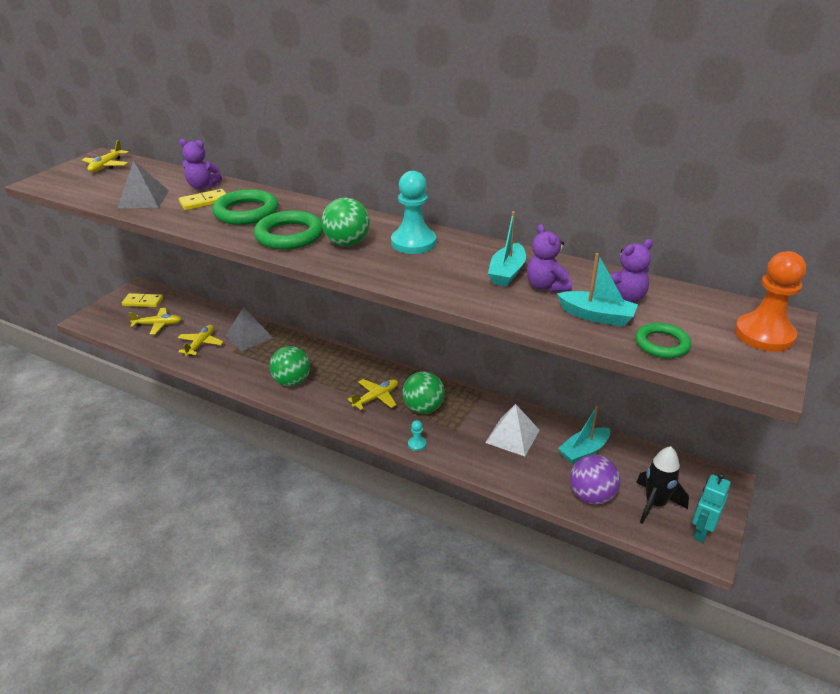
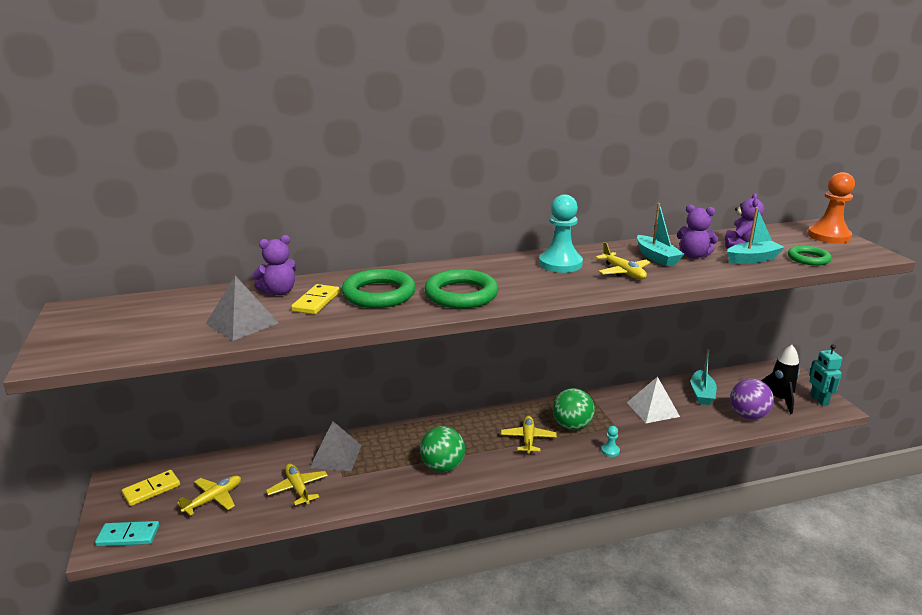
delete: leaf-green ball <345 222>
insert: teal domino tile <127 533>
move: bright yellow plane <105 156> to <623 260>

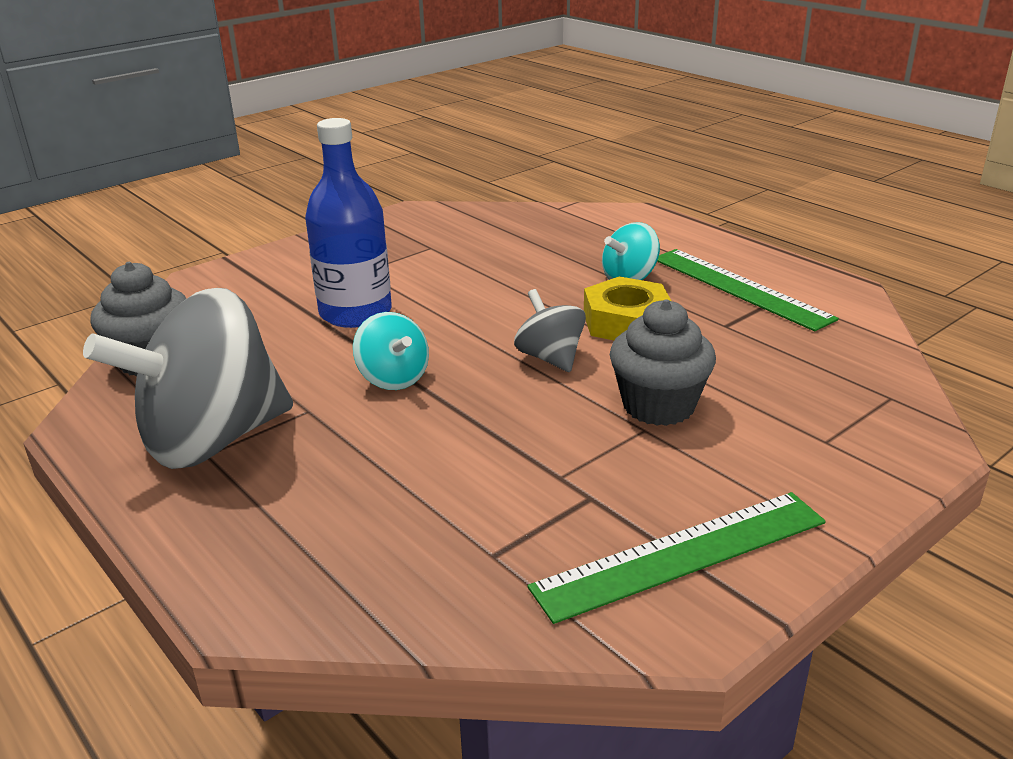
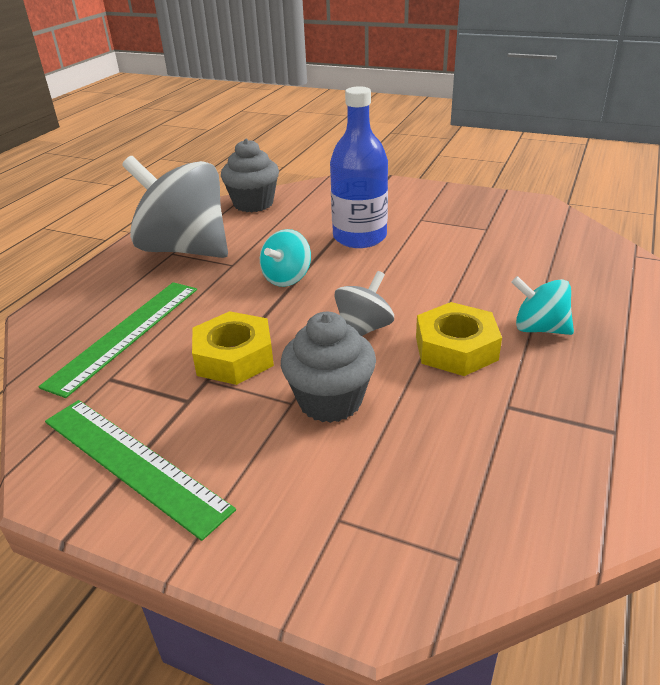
insert: bright yellow nut <233 348>
move: leaf-green measuring stick <748 290> to <117 340>

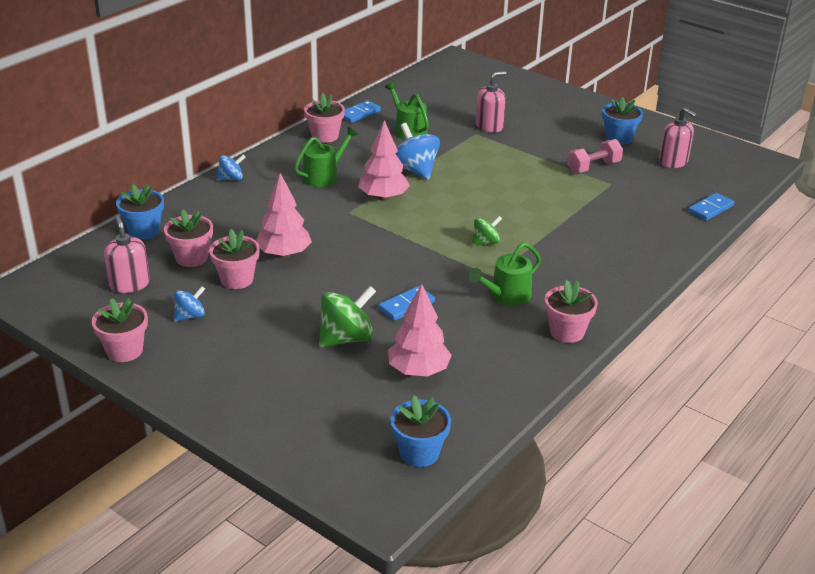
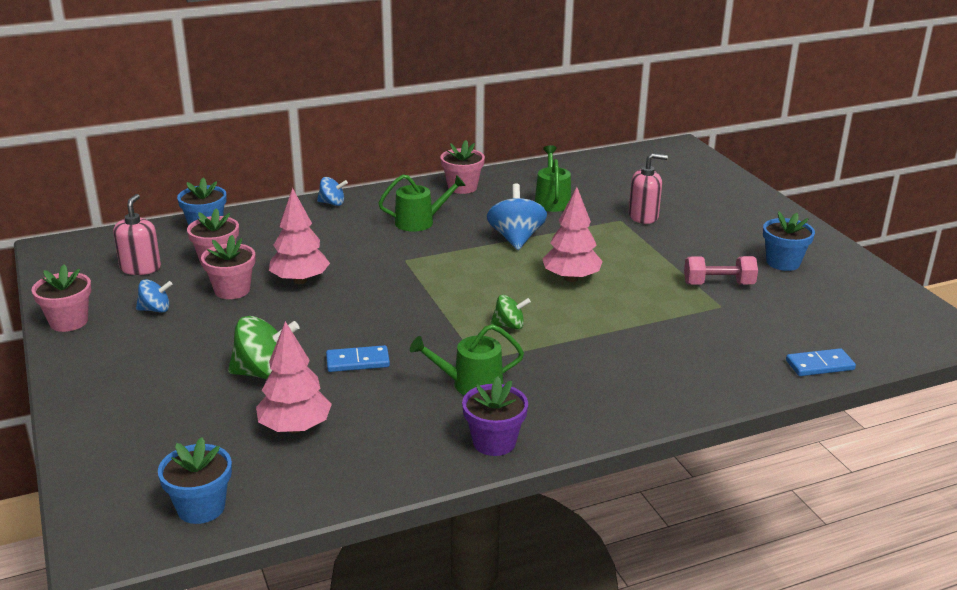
delete: cobalt domino tile <362 111>; rose-pink soap pump <678 137>
move: rose-pink fir tree <384 160> to <572 234>
recolor: rose-pink flower pot <571 311> to royal purple flower pot <495 416>

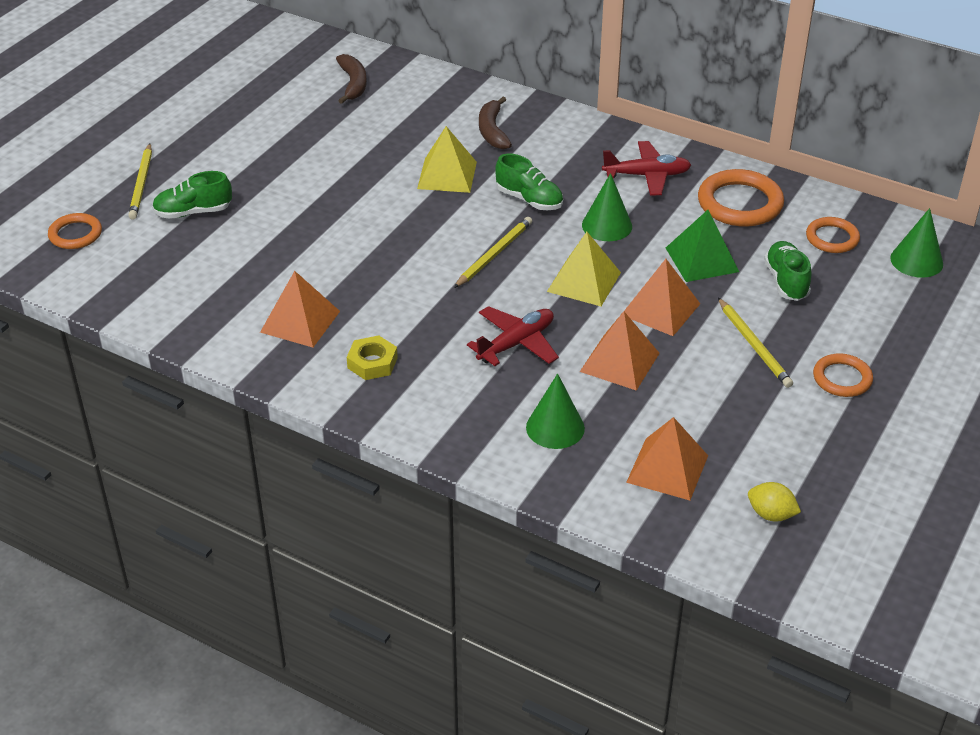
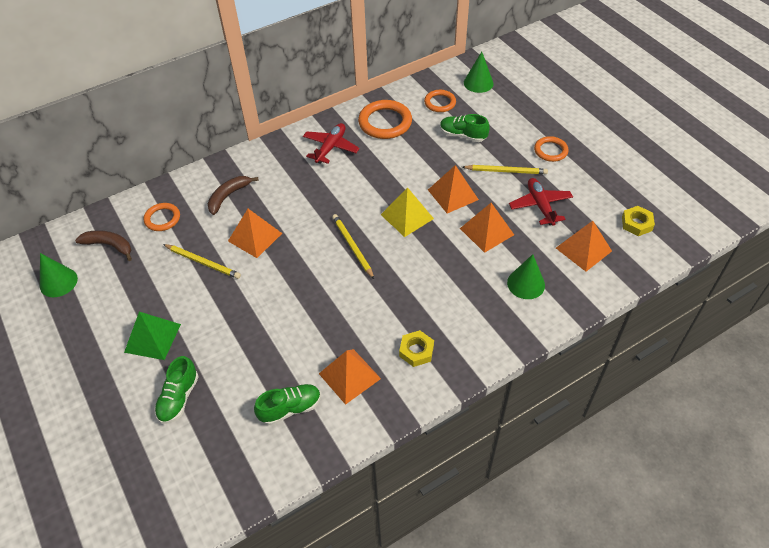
move: bright yellow lead pencil <140 181> to <202 261>; leaf-green lace-up shoe <529 181> to <287 404>; leaf-green cone shape <607 207> to <59 275>; leaf-green solid pyramid <702 246> to <152 336>; orange hoop <75 231> to <161 217>; scarlet plane <513 336> to <541 202>
replace: bright yellow lemon <774 501> to bright yellow nut <638 221>
recolor: bright yellow solid pyramid <447 159> to orange solid pyramid <255 233>
rotate: dark brown banana fruit <495 123> = <233 195> 105 degrees clockwise

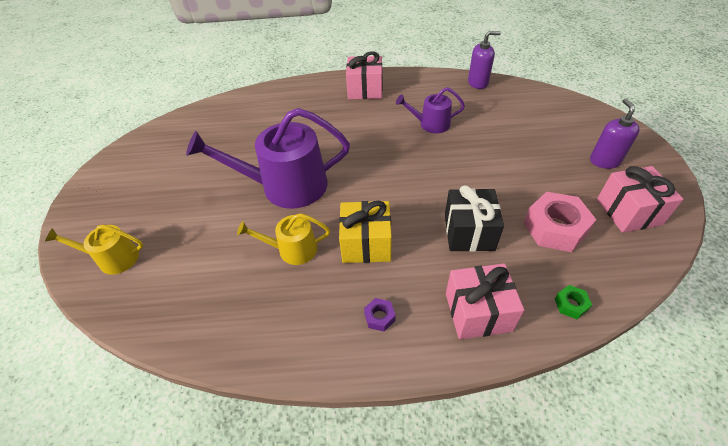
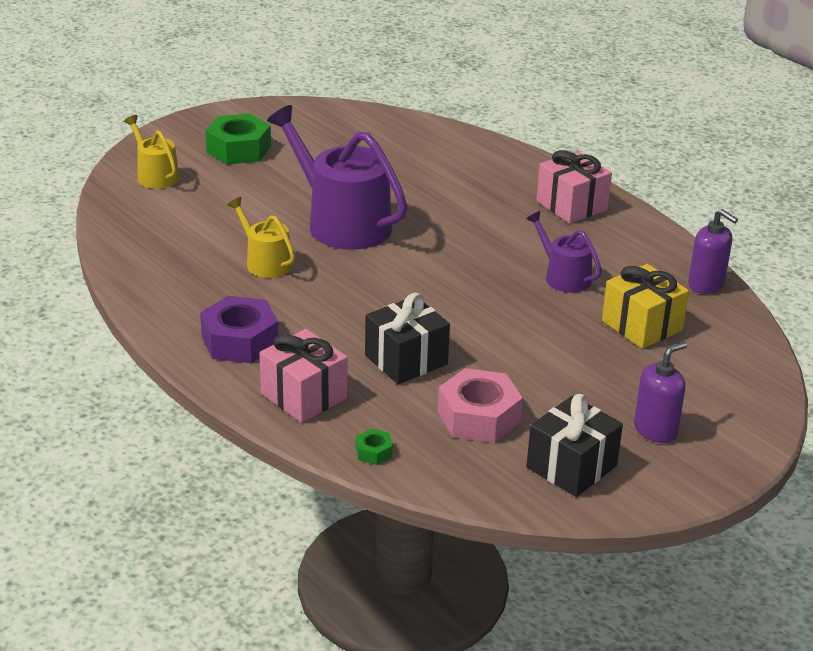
insert: leaf-green nut <238 138>
move: bright yellow present <365 232> to <645 306>
recolor: rose-pink present <640 199> to ebony present <574 445>
resize: royal purple nut <380 315> = <239 329> x2.19

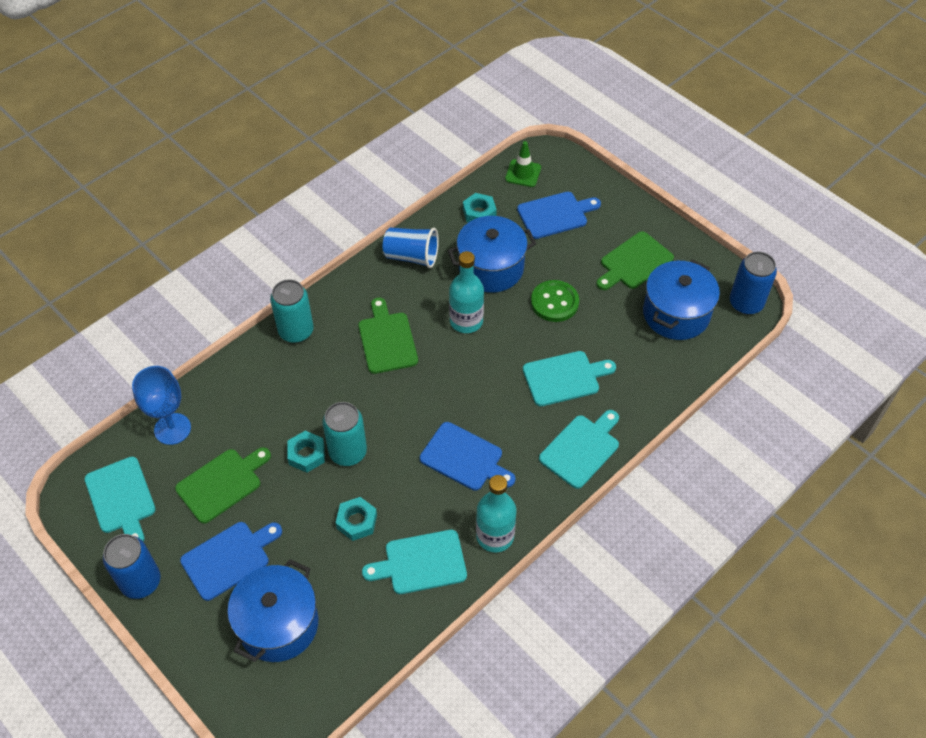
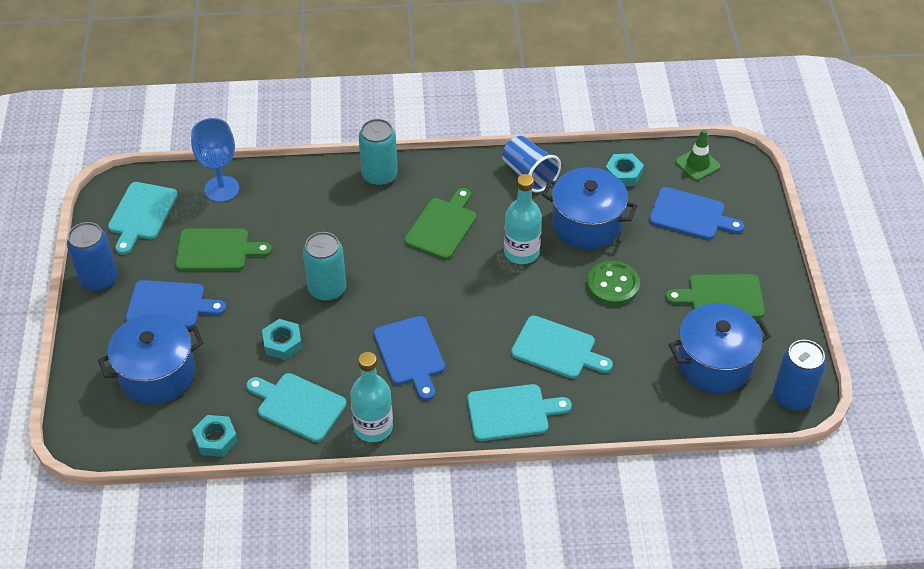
move: teal nut <306 452> to <215 436>

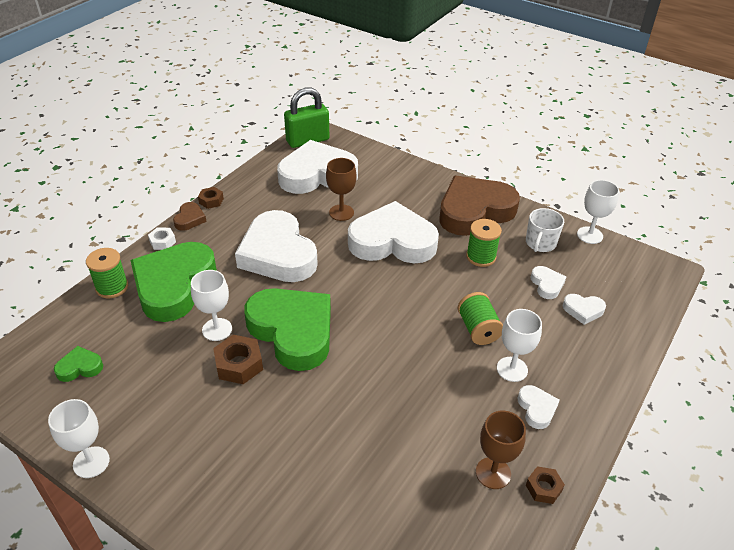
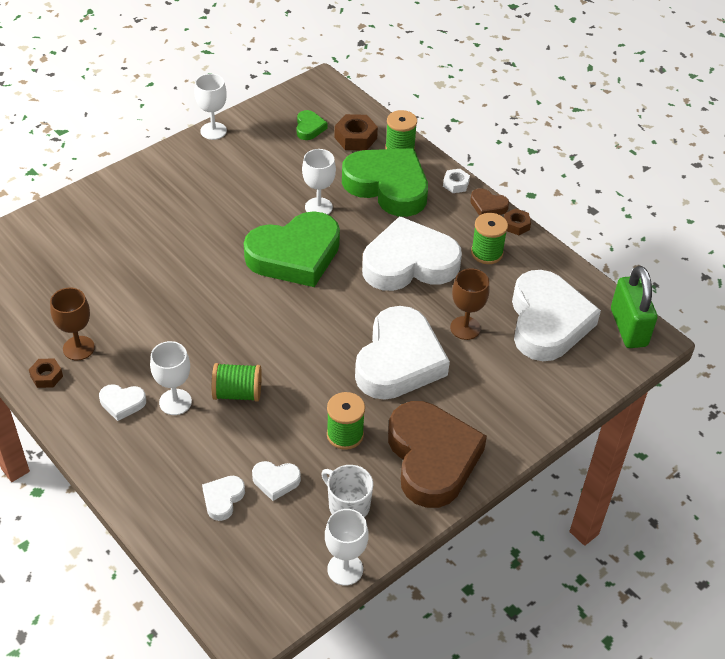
insert: leaf-green bobbin <489 238>
move: dark brown nut <238 359> to <356 132>

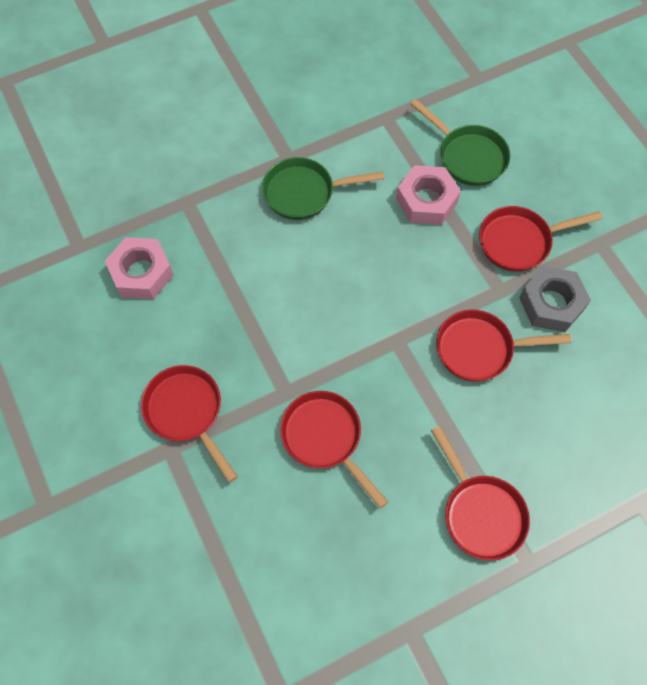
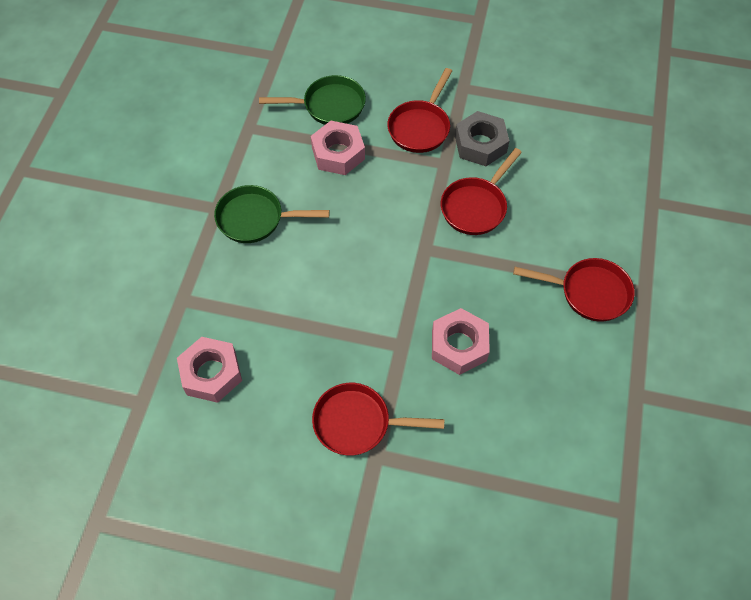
replace: scarlet skillet <334 449> to rose-pink nut <461 341>
rotate: leaf-green skillet <323 188> = <272 214> 60 degrees clockwise

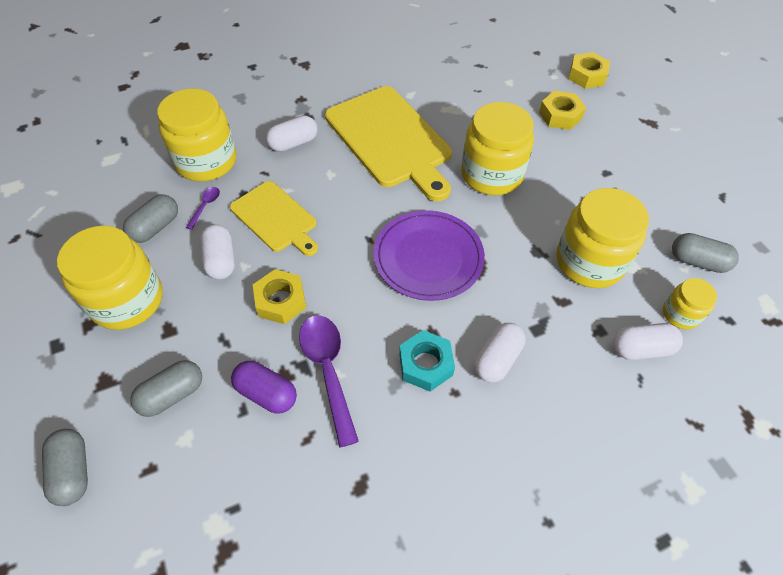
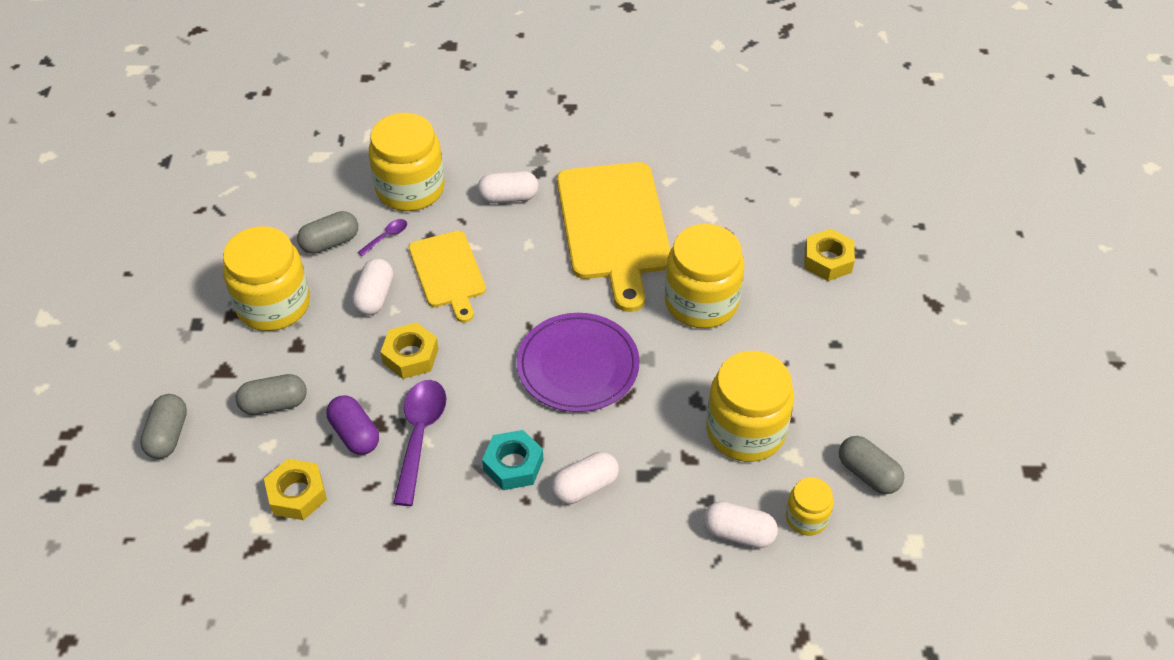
move: bright yellow nut <589 70> to <295 489>

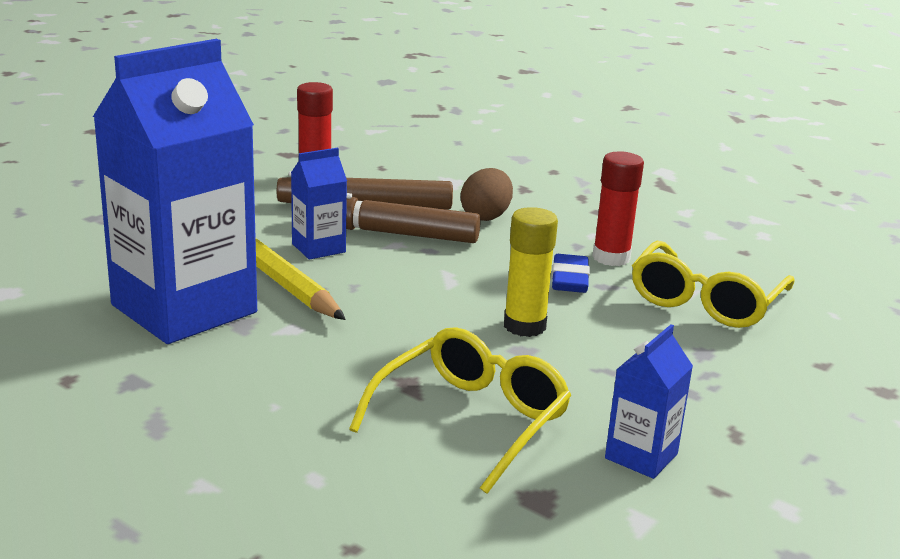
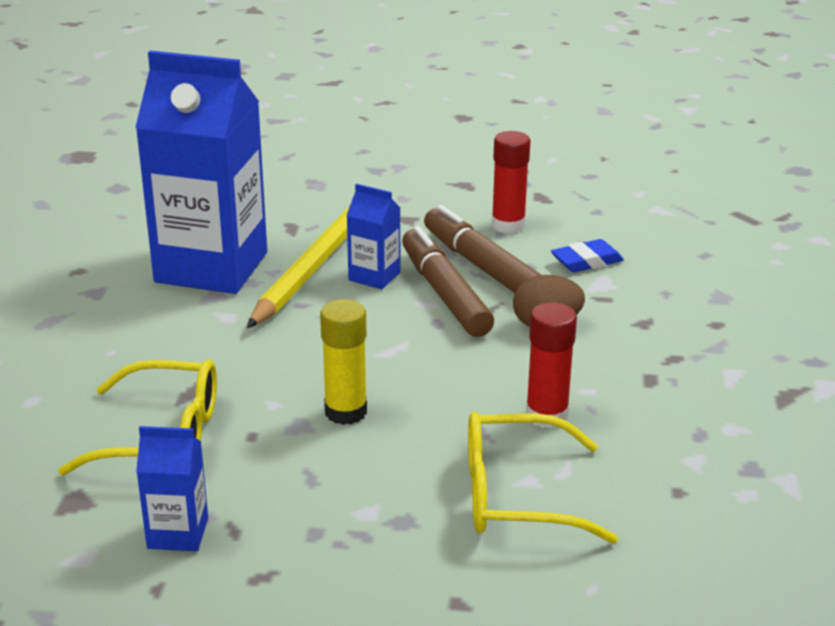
move: cobalt gum eraser <571 273> to <587 255>

